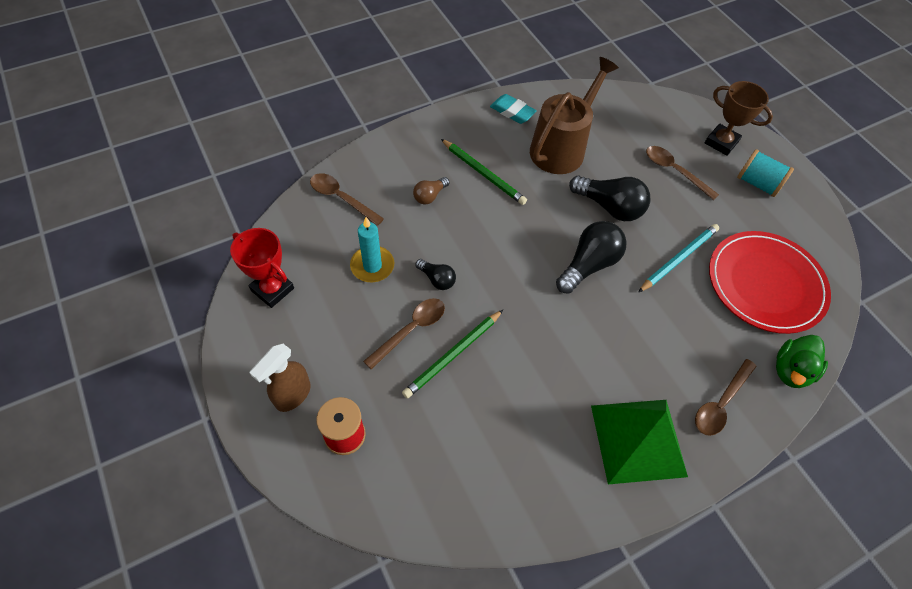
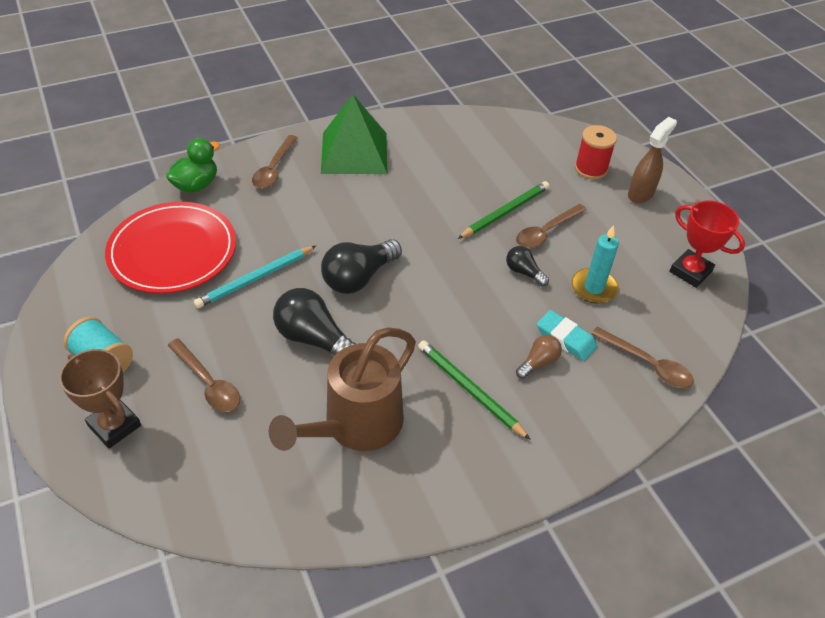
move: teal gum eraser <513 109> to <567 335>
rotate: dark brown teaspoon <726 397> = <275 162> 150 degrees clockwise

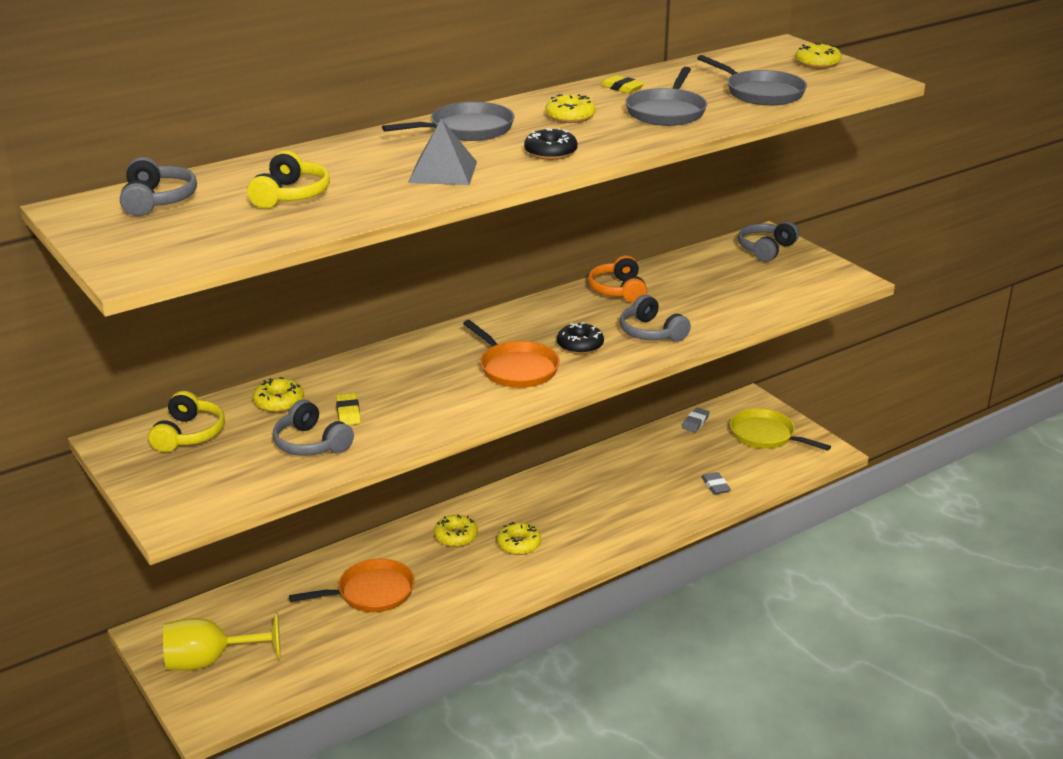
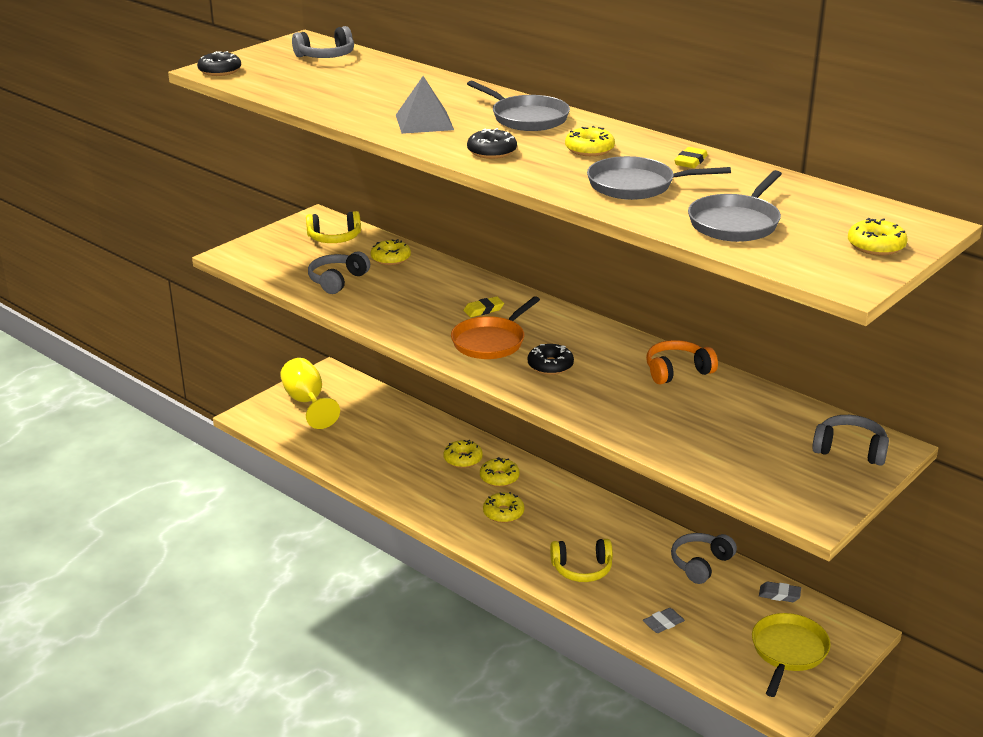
delete: orange skillet <352 585>
insert: ebony doughnut <219 63>; bright yellow doughnut <463 454>
move: bright yellow headphones <288 180> to <581 560>; grey headphones <655 318> to <704 558>; bright yellow gum eraser <348 409> to <483 306>

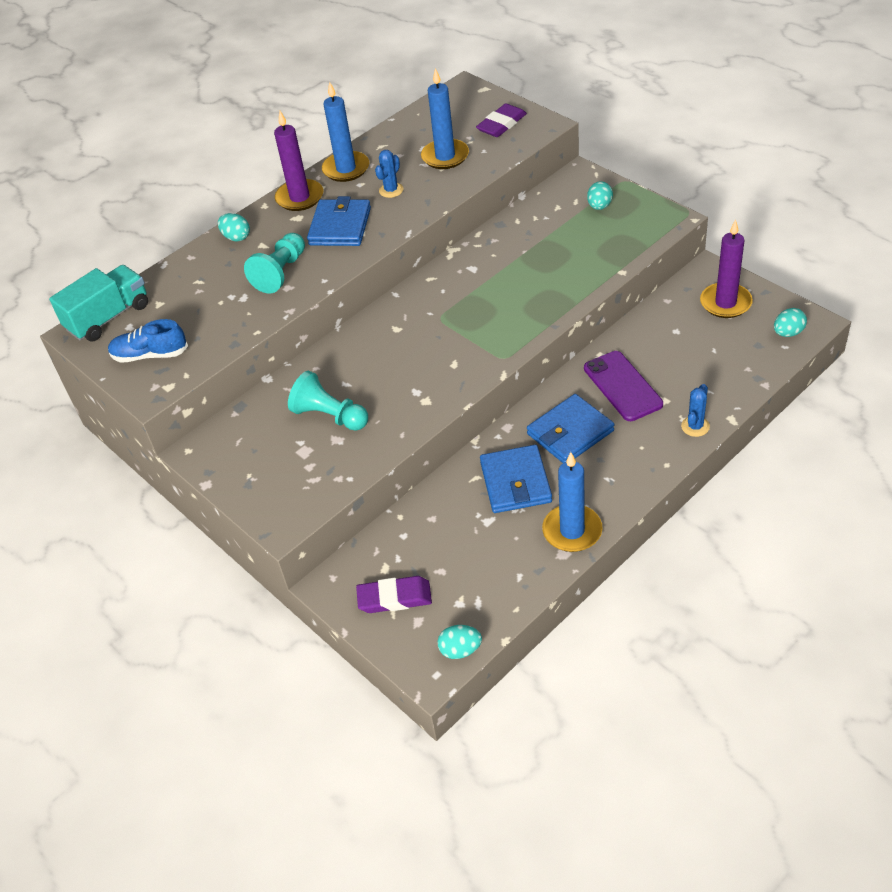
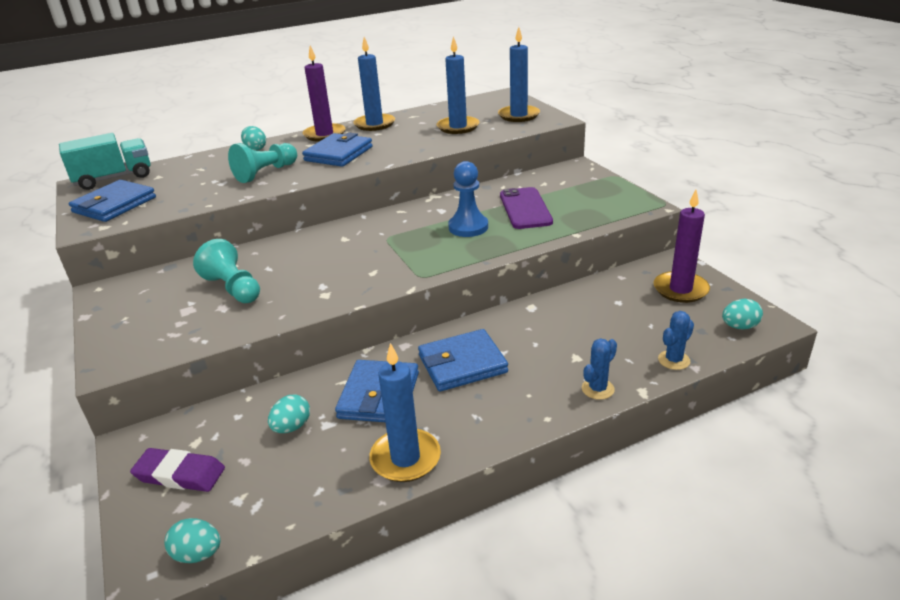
insert: cobalt game pawn <468 199>
move: cobalt cactus <389 174> to <676 340>; teal toy egg <600 195> to <289 413>; royal purple smartphone <623 386> to <526 208>
replace: royal purple gum eraser <501 120> to cobalt pillar candle <519 74>; cobalt lace-up shoe <148 341> to cobalt wallet <112 201>

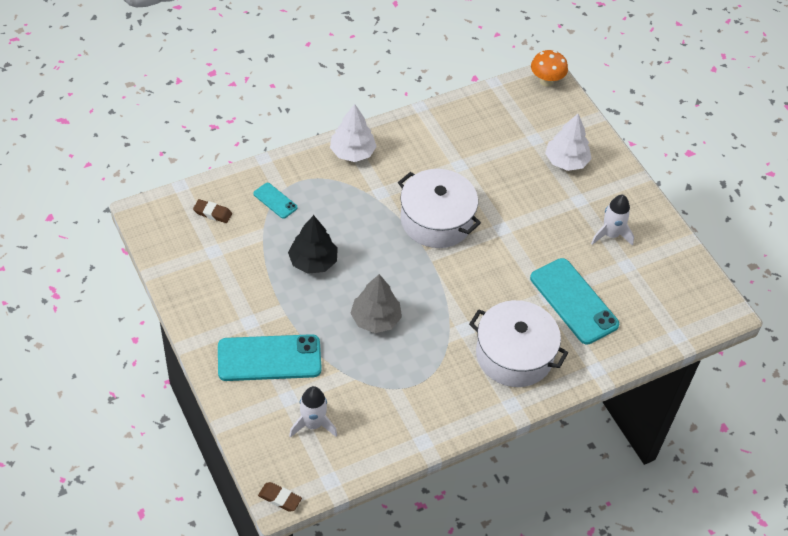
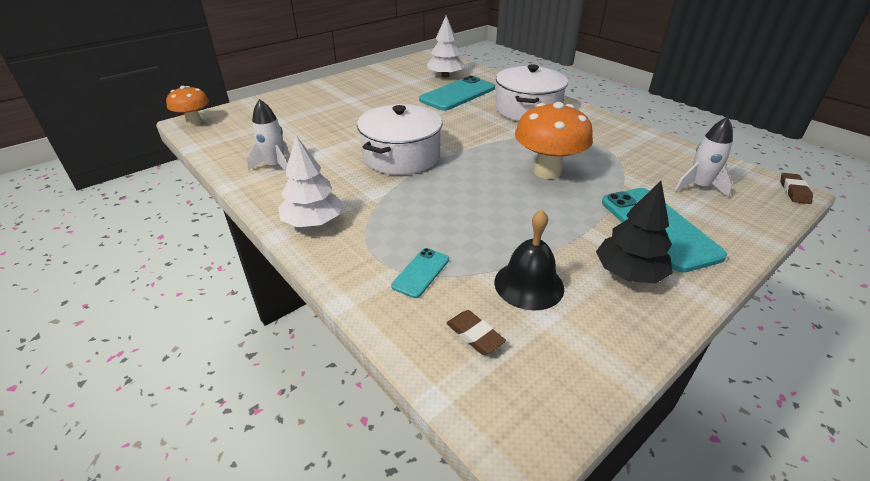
insert: ebony hand bell <529 260>
move: snow-white fir tree <568 142> to <445 47>; snow-white spaceship <612 220> to <268 136>; ebony fir tree <313 244> to <634 232>
replace: grey fir tree <376 303> to orange mushroom <554 140>
rotate: dark brown gum eraser <212 211> = <476 332> 45 degrees counterclockwise

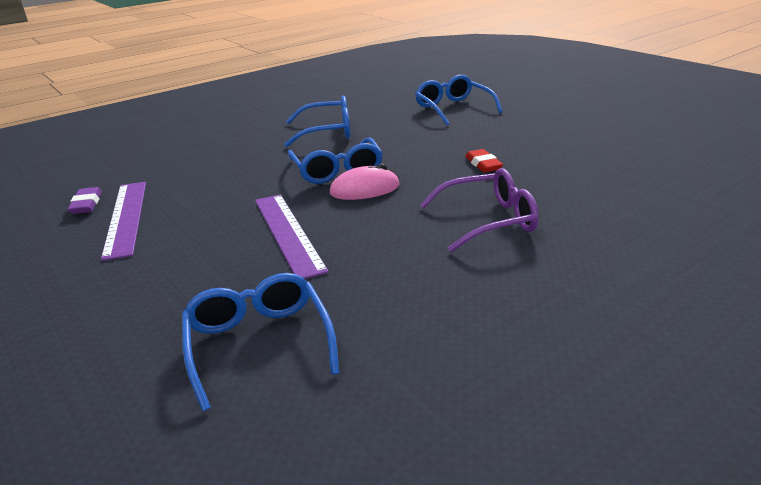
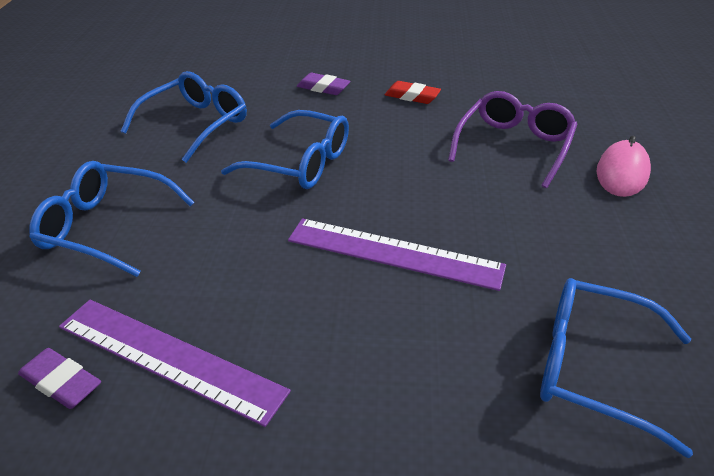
insert: royal purple gum eraser <324 84>
move: cobalt spectacles <459 100> to <112 219>; rose-pink PC mouse <365 182> to <624 166>

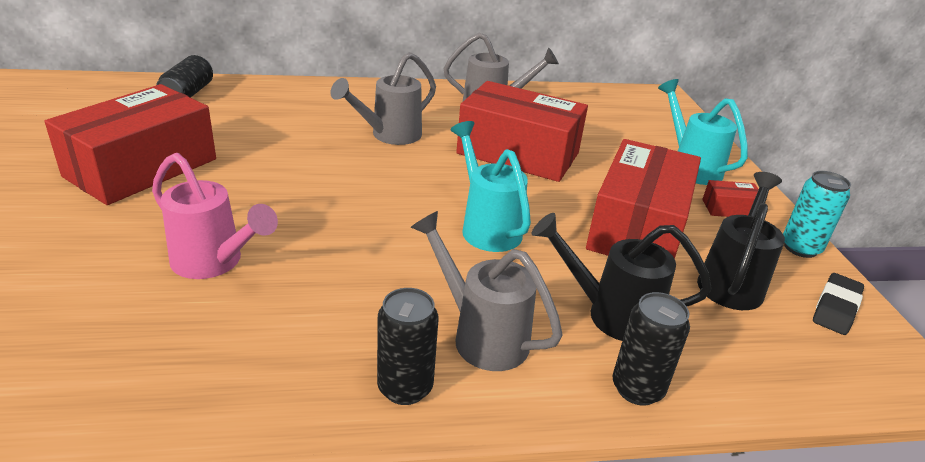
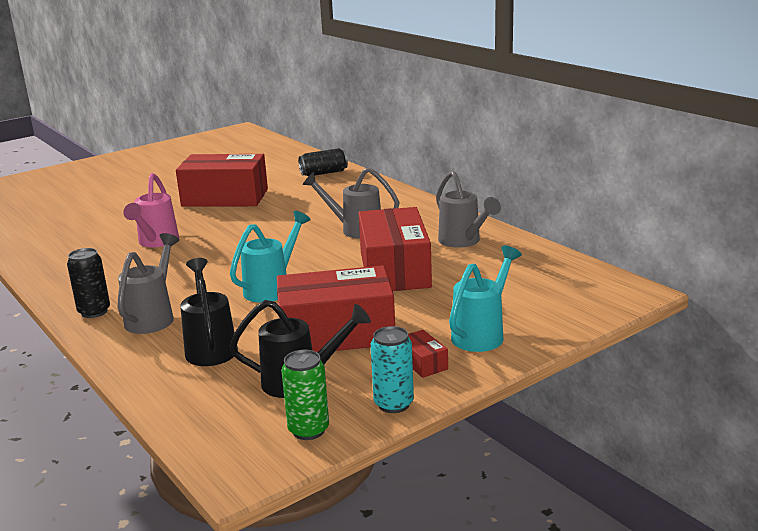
delete: ebony can <651 348>
replace: ebony gum eraser <838 304> to leaf-green can <305 395>

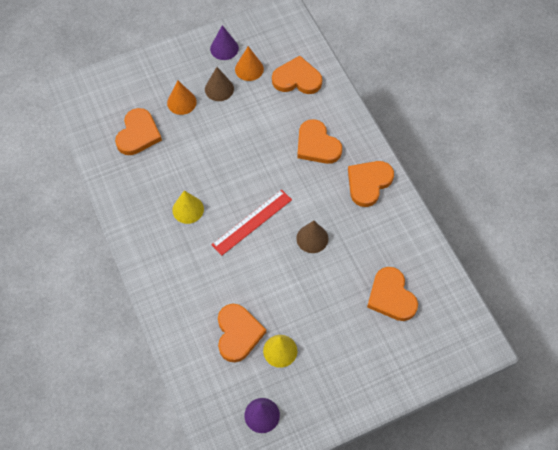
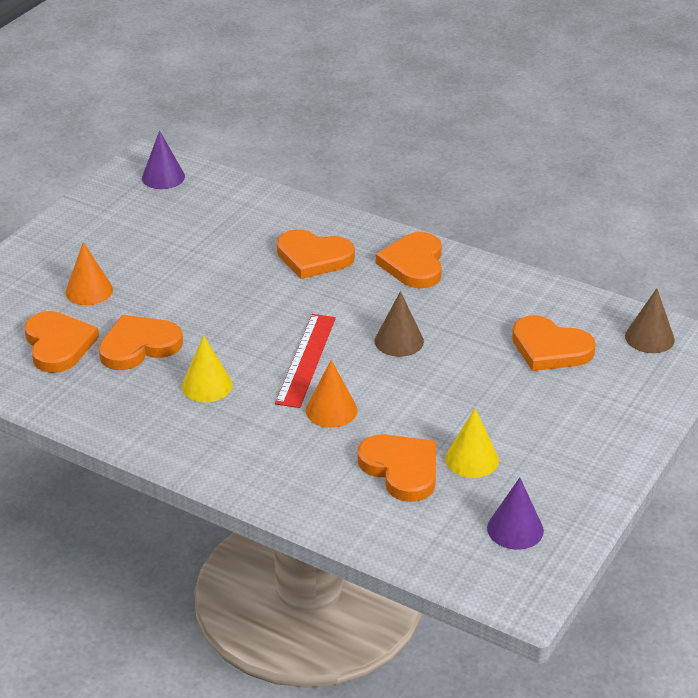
move: royal purple cone shape <224 42> to <163 160>; orange cone shape <249 63> to <331 394>; orange love heart <297 75> to <141 342>; dark brown cone shape <219 84> to <650 320>

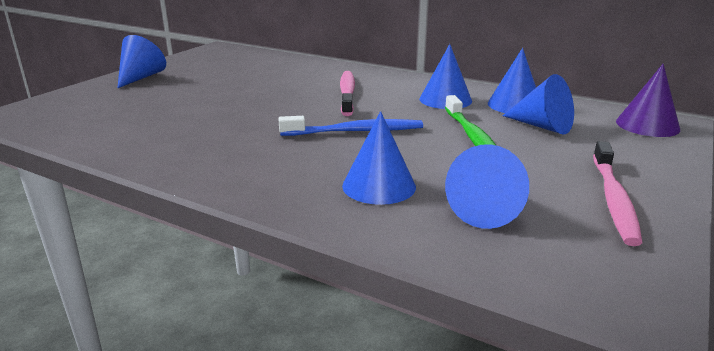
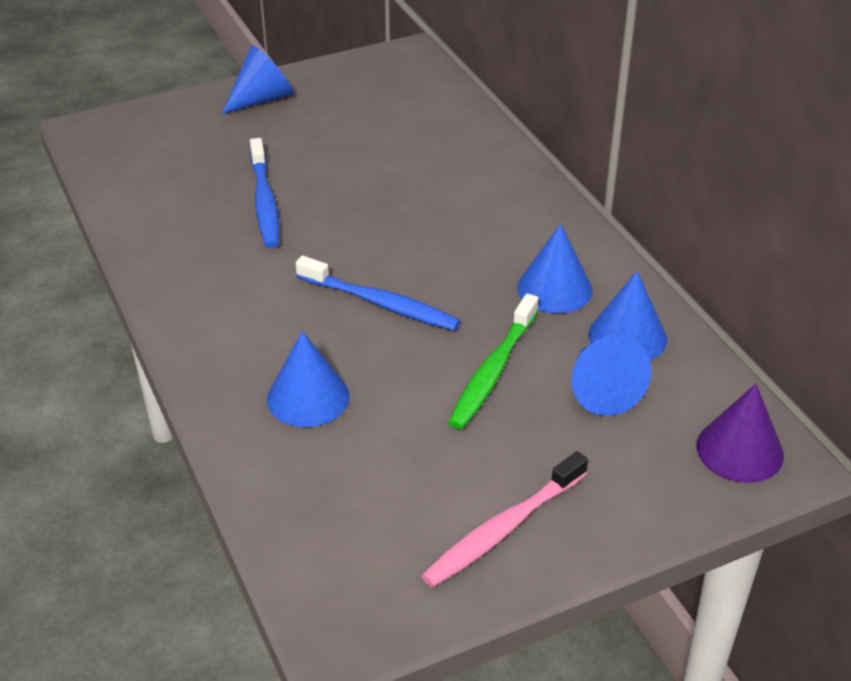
delete: rose-pink tooth brush <347 93>; cobalt cone shape <487 186>
insert: cobalt tooth brush <265 193>

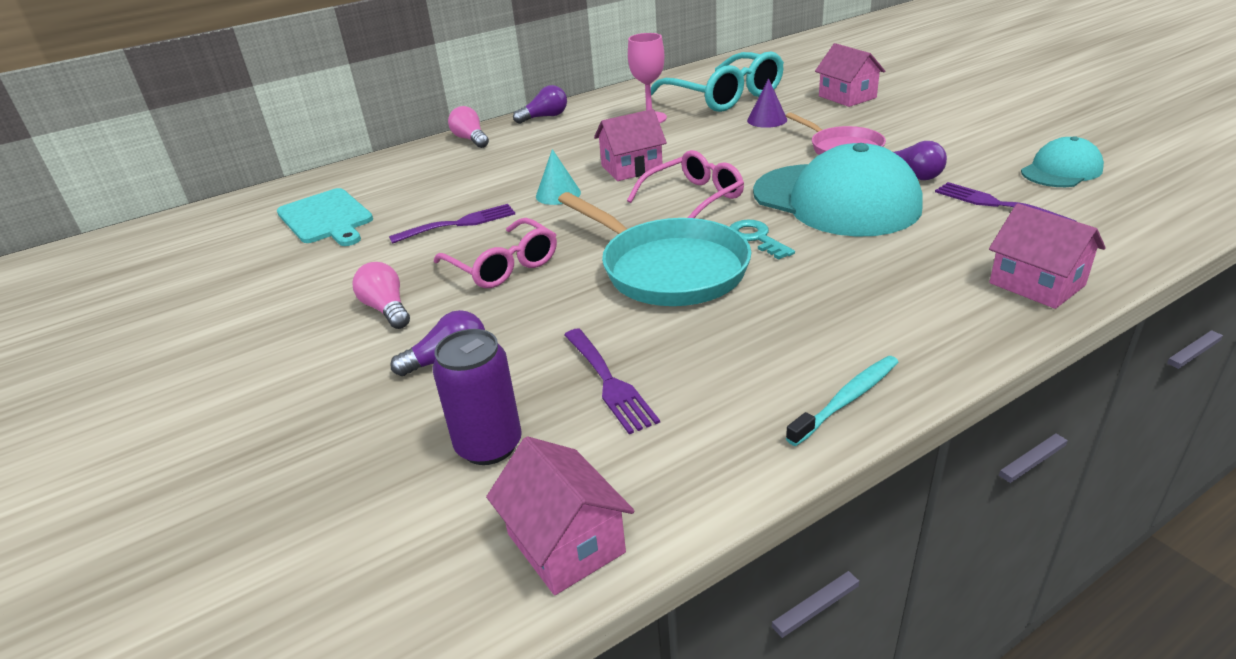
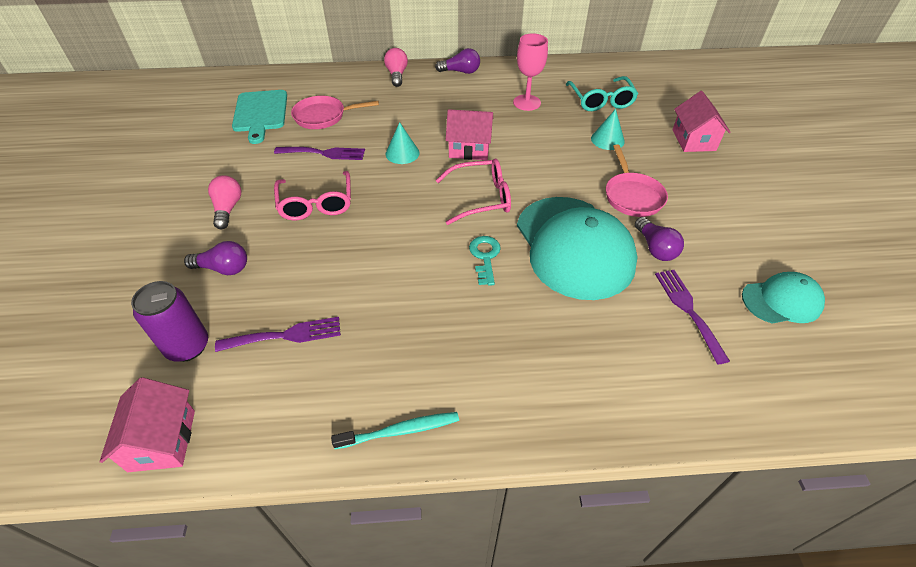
delete: teal skillet <655 249>; rose-pink toy house <1047 256>
insert: rose-pink skillet <335 112>
recolor: royal purple cone shape <767 103> to teal cone shape <608 129>
rotate: royal purple table fork <612 381> = <278 334> 105 degrees counterclockwise
resize: teal spectacles <717 81> = <602 93> x0.66

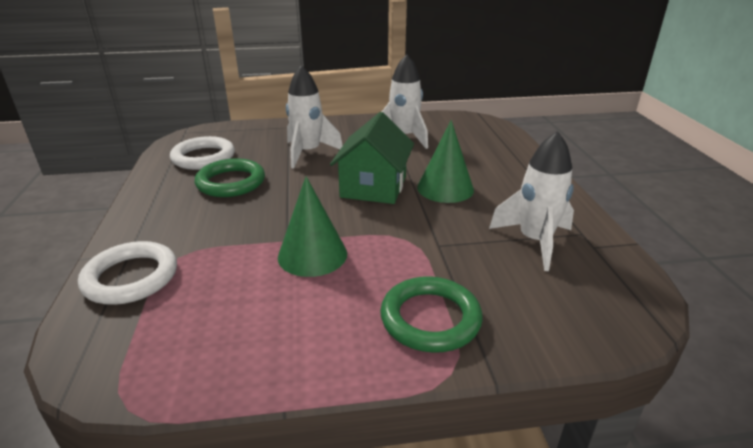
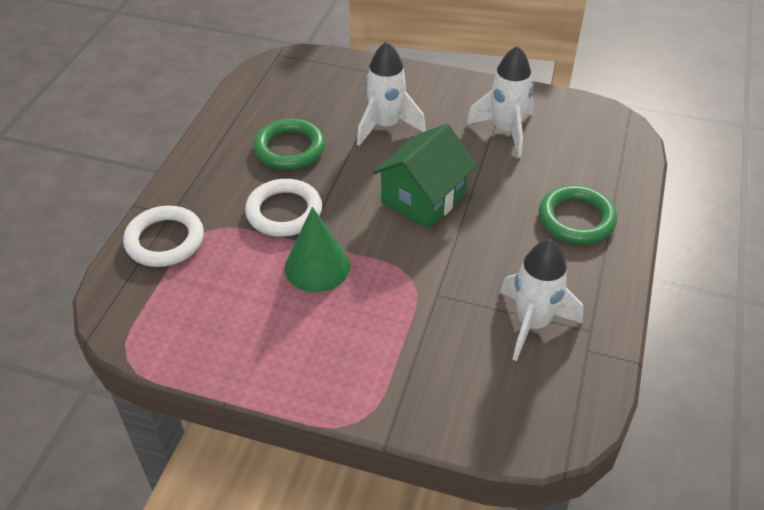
delete: leaf-green cone shape <445 161>
move: snow-white hoop <202 153> to <283 208>; leaf-green hoop <431 314> to <578 214>

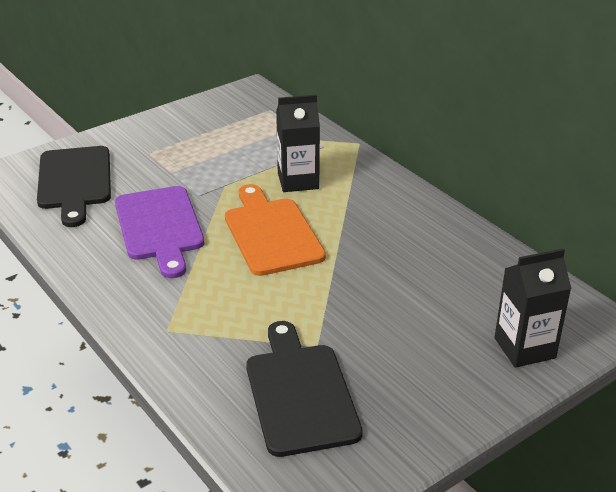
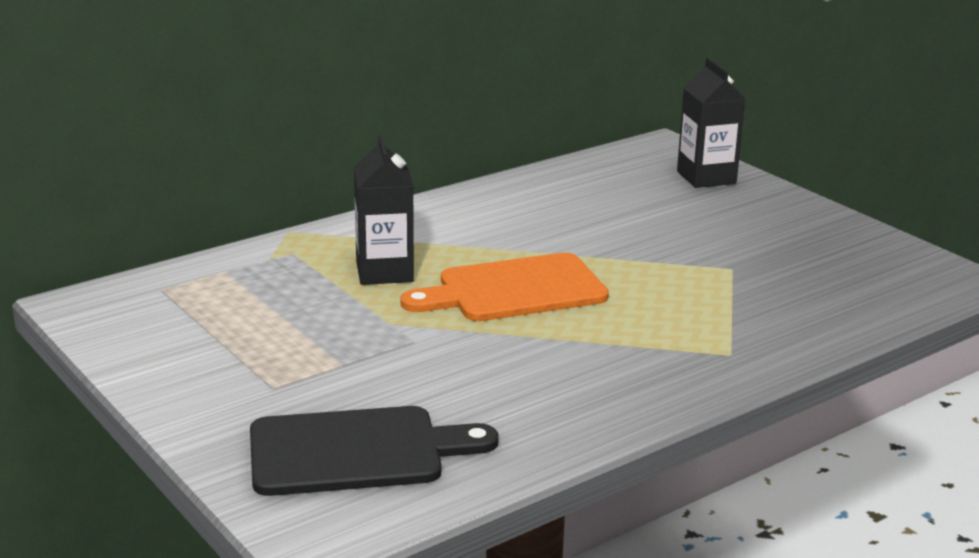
delete: royal purple bread board <159 232>; ebony bread board <304 389>

